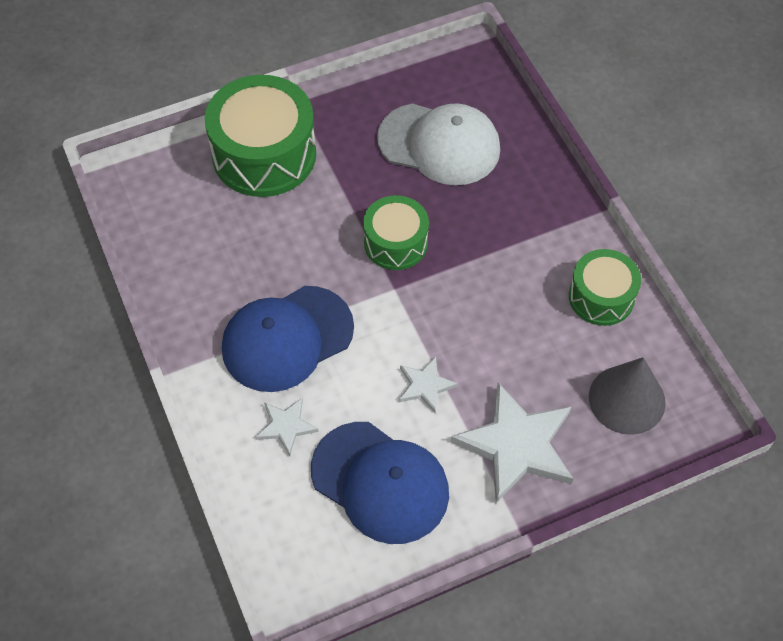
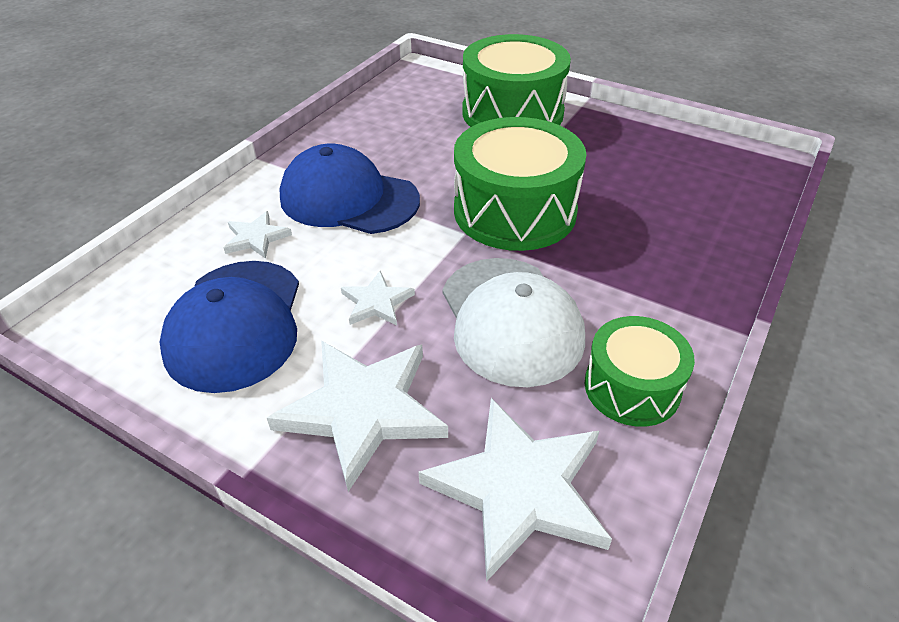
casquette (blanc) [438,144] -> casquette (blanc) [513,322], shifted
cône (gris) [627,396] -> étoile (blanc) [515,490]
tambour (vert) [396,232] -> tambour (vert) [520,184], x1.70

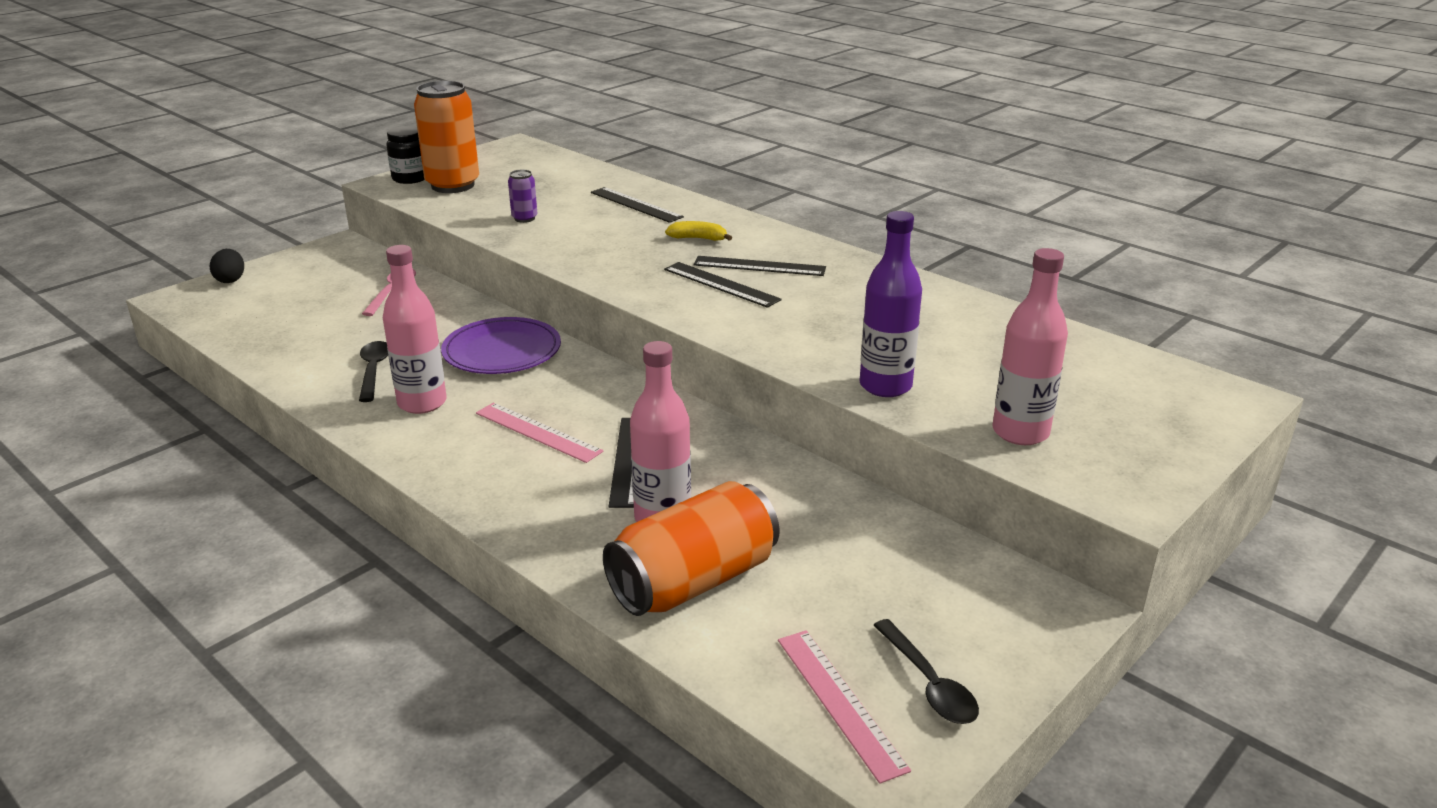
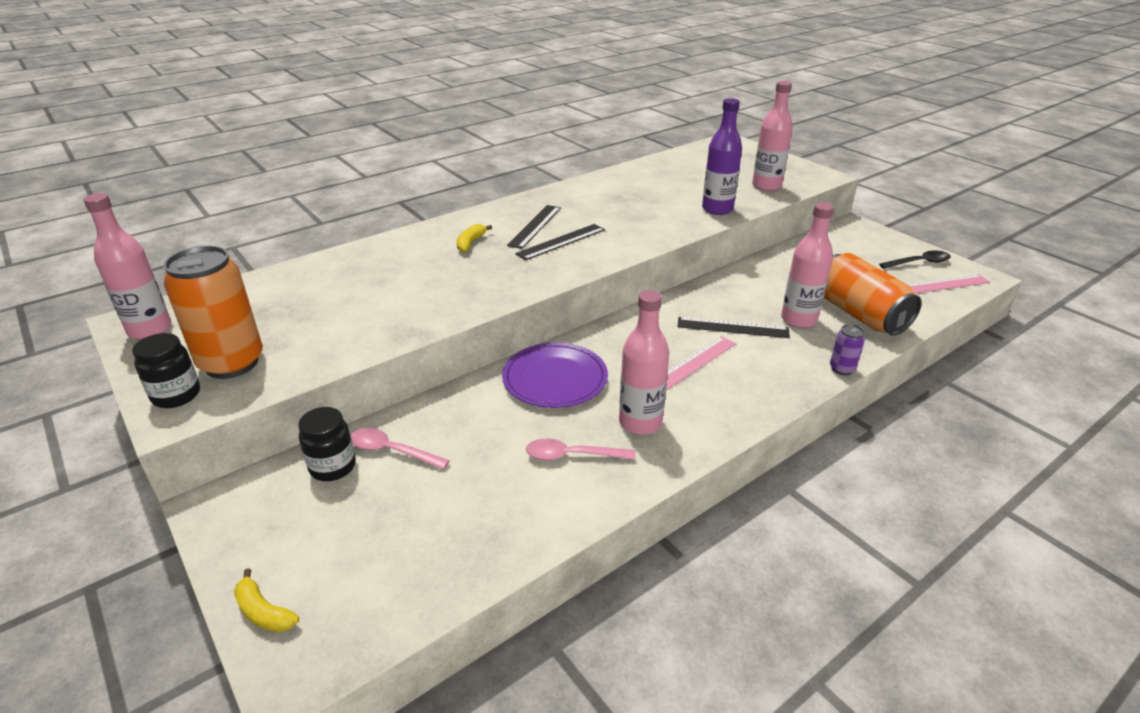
règle (noir) [637,205] -> none
none -> bouteille (rose) [127,266]
none -> bocal (noir) [327,444]
canette (violet) [522,196] -> canette (violet) [847,349], shifted
œuf (noir) [227,266] -> banane (jaune) [266,600]
cuillère (noir) [373,371] -> cuillère (rose) [580,449]

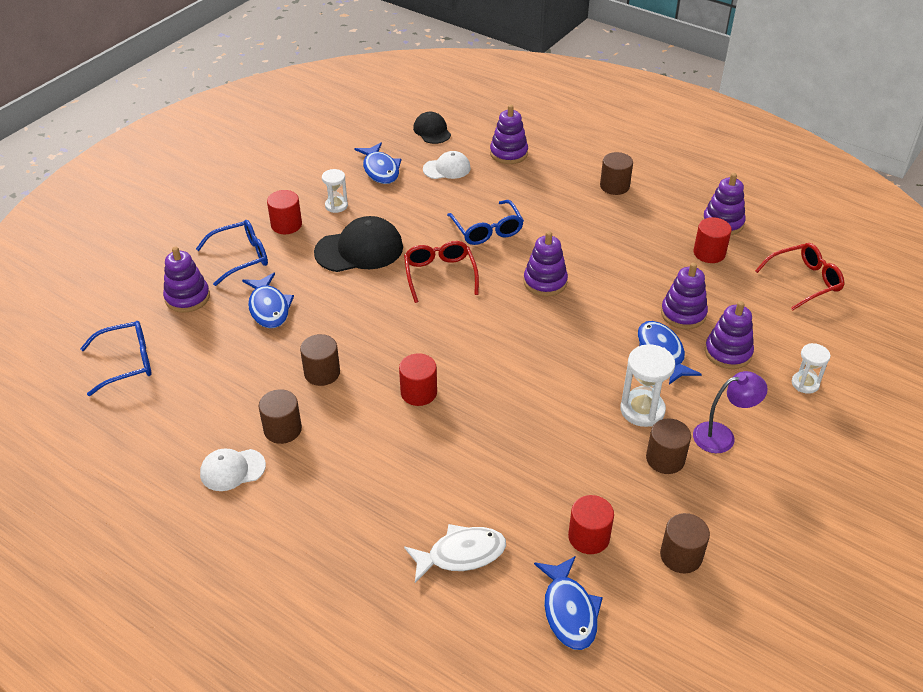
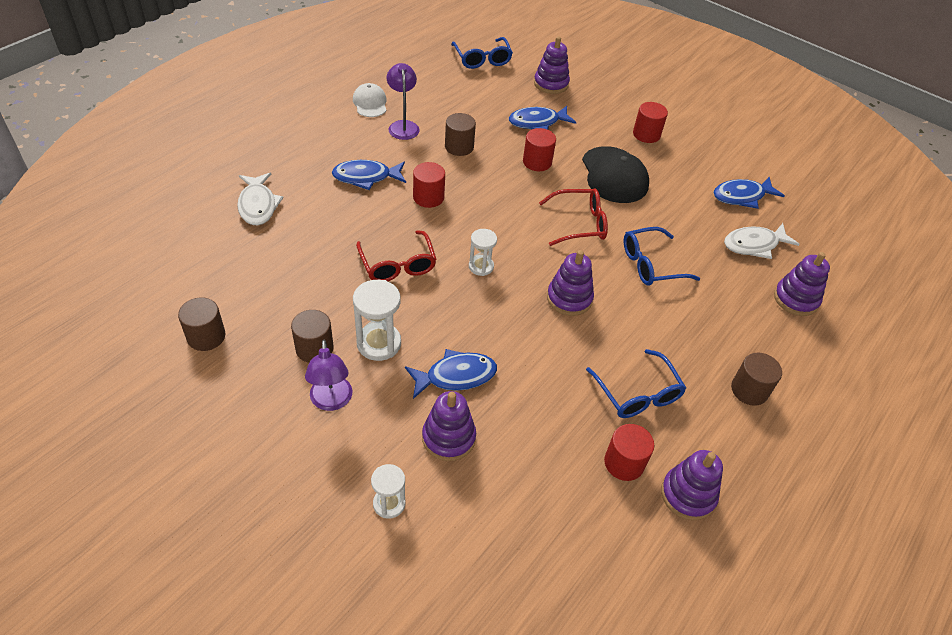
casquette (noir) [432,128] -> none
jouet à empiler (violet) [684,296] -> none
lunettes (bleu) [232,253] -> lunettes (bleu) [636,383], shifted
sablier (blanc) [335,191] -> sablier (blanc) [483,252], shifted
poisson (bleu) [568,603] -> poisson (bleu) [369,175], shifted
cylindre (rouge) [591,524] -> cylindre (rouge) [539,149], shifted
lunettes (rouge) [799,276] -> lunettes (rouge) [396,255], shifted
cylindre (marron) [280,416] -> lampe (violet) [403,101]
casquette (blanc) [447,165] -> poisson (blanc) [762,241]

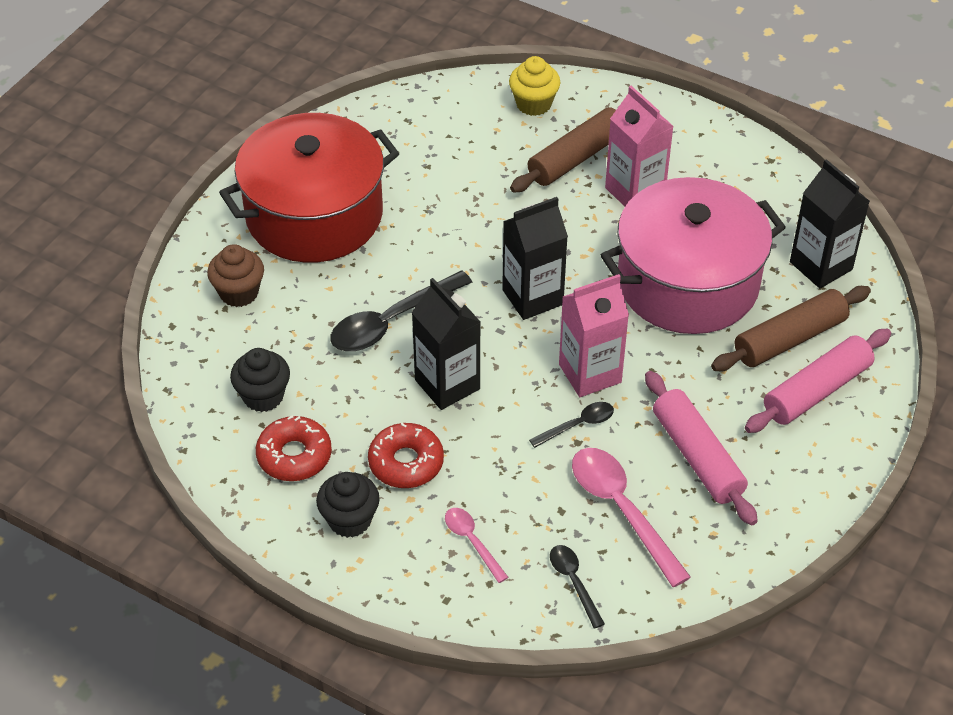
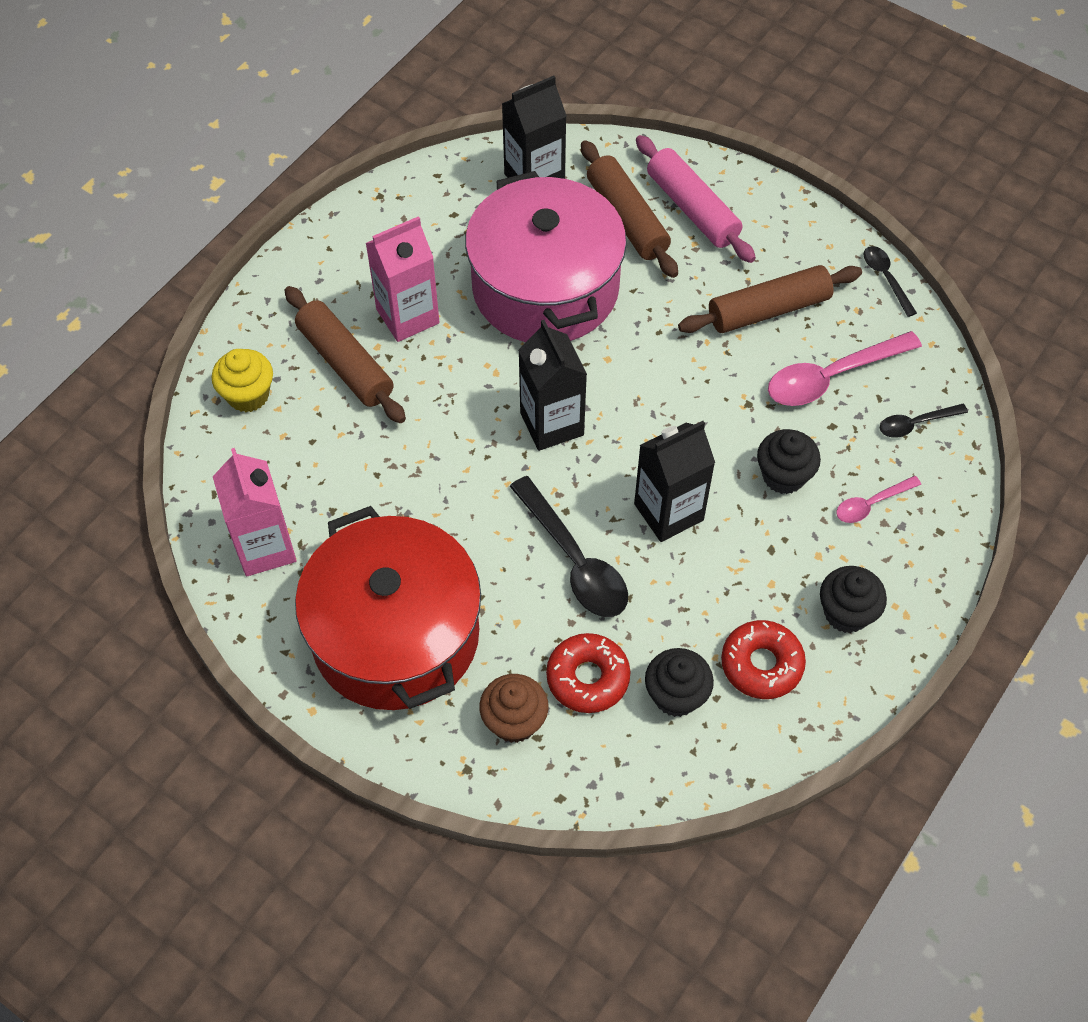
none -> muffin (noir) [789,461]
beignet (rouge) [406,455] -> beignet (rouge) [588,673], shifted
cuillère (noir) [571,425] -> cuillère (noir) [890,281], shifted
brique de lait (rose) [594,335] -> brique de lait (rose) [255,512], shifted
rouleau à pâtisserie (rose) [701,448] -> rouleau à pâtisserie (marron) [770,299]

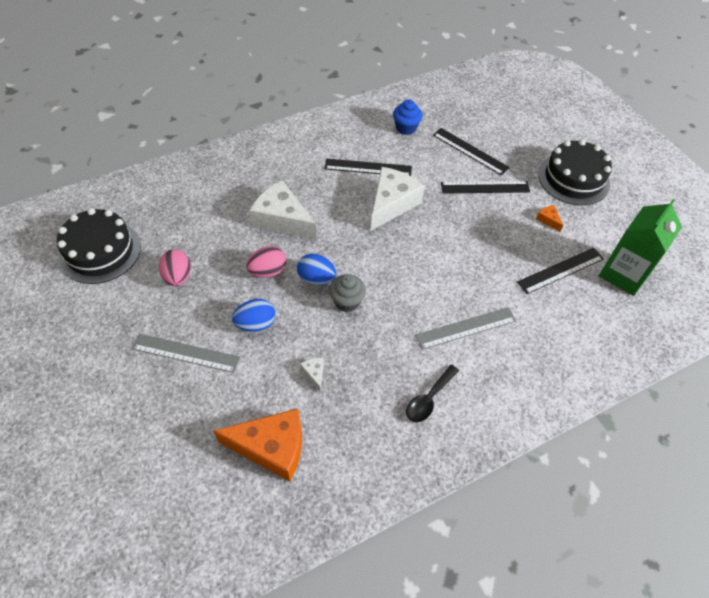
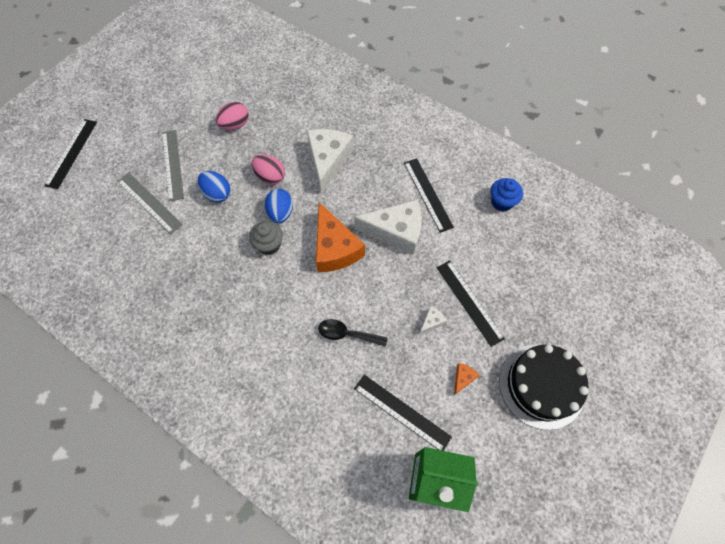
gâteau (noir) [99,246] -> none
fromage (orange) [257,445] -> fromage (orange) [340,237], shifted
fromage (blanc) [312,374] -> fromage (blanc) [433,320], shifted
cuillère (noir) [432,393] -> cuillère (noir) [353,333], shifted
règle (gris) [465,328] -> règle (gris) [150,203], shifted
règle (noir) [471,152] -> règle (noir) [70,154], shifted

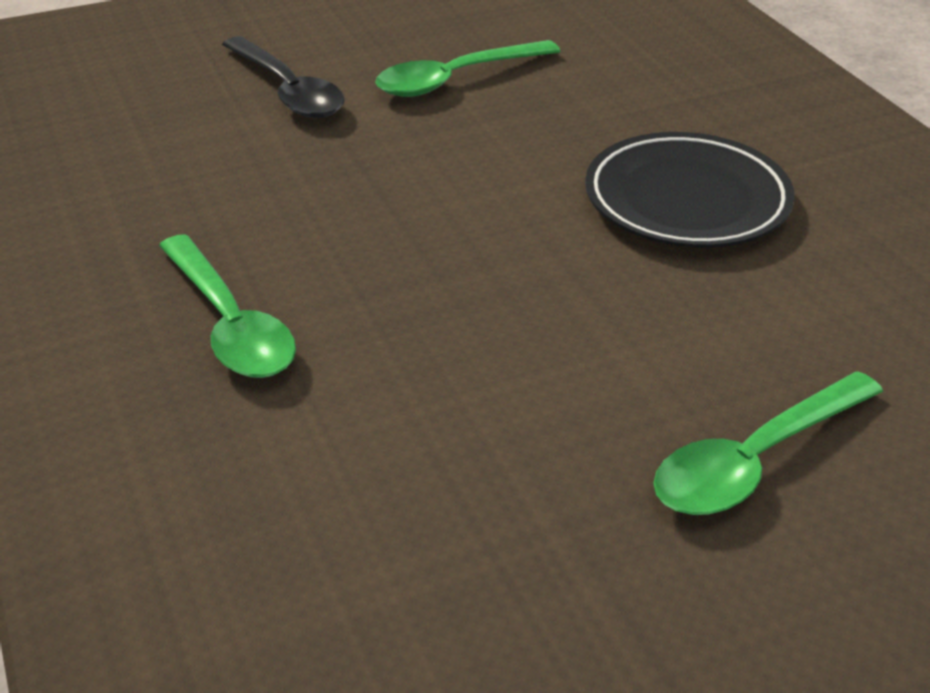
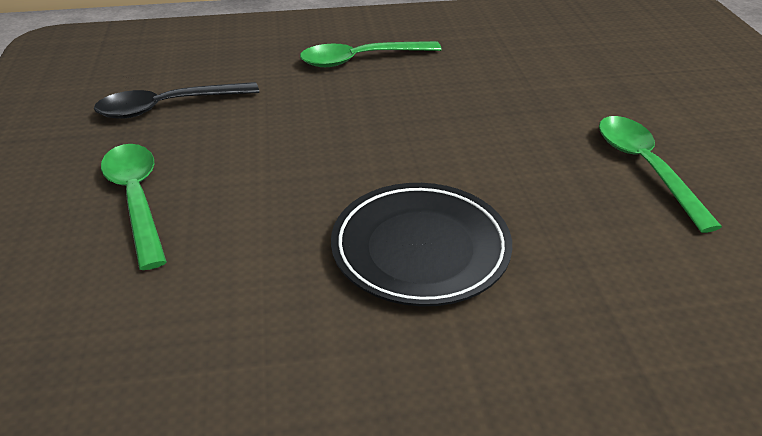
cuillère (noir) [283,77] -> cuillère (noir) [176,100], shifted

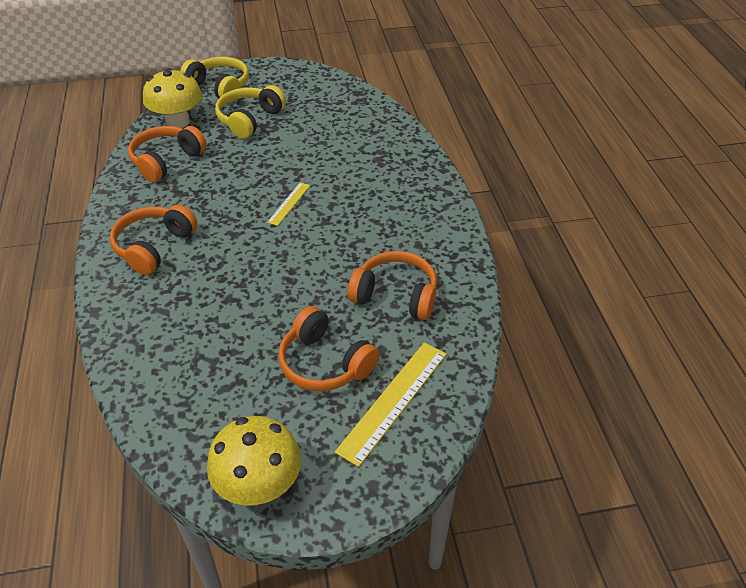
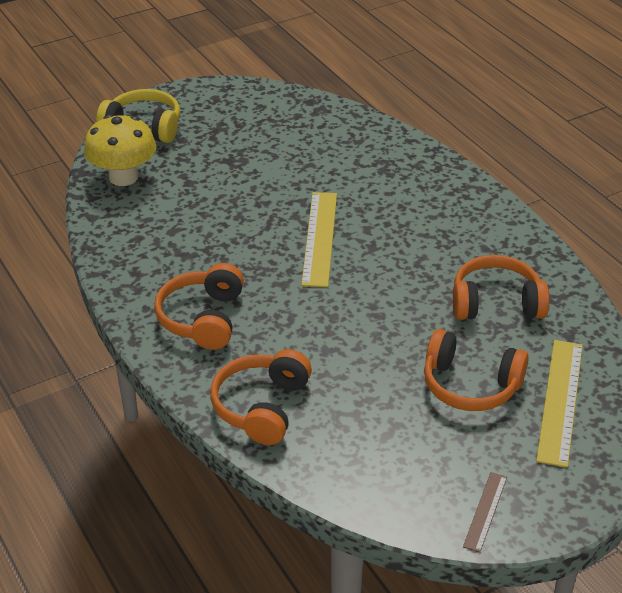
casque audio (jaune) [250,112] -> none
casque audio (orange) [167,154] -> casque audio (orange) [261,397], shifted
champignon (jaune) [254,460] -> règle (marron) [485,512]
règle (jaune) [288,204] -> règle (jaune) [319,239], x1.85

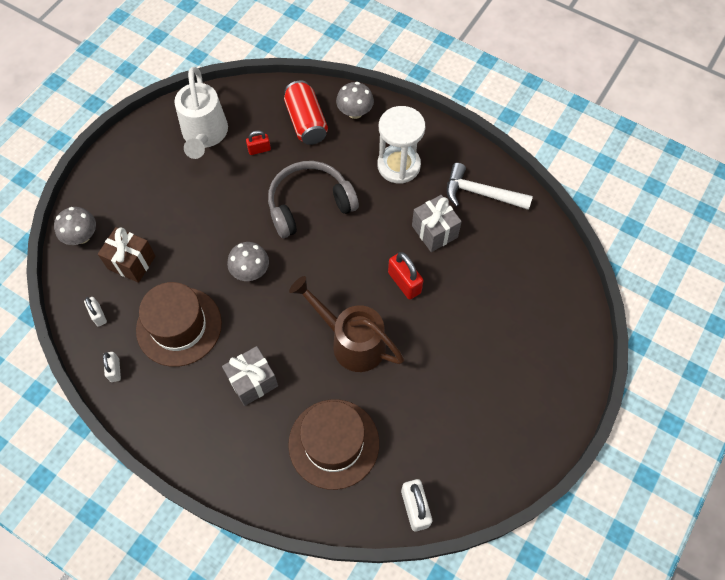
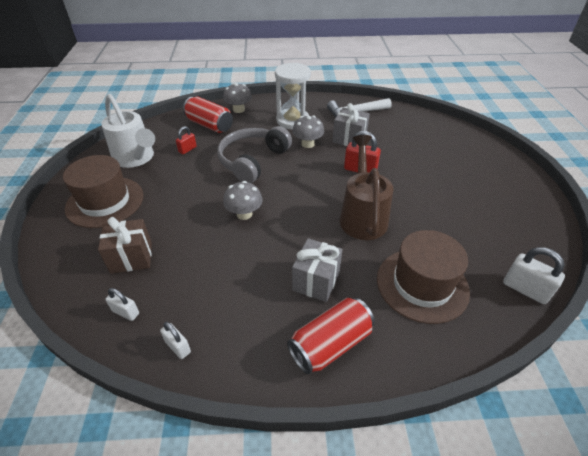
none -> canette (rouge) [331,336]
champignon (gris) [75,226] -> champignon (gris) [308,132], shifted
chapeau (marron) [179,324] -> chapeau (marron) [103,191], shifted
arrosoir (marron) [346,324] -> arrosoir (marron) [366,187], 90 degrees clockwise

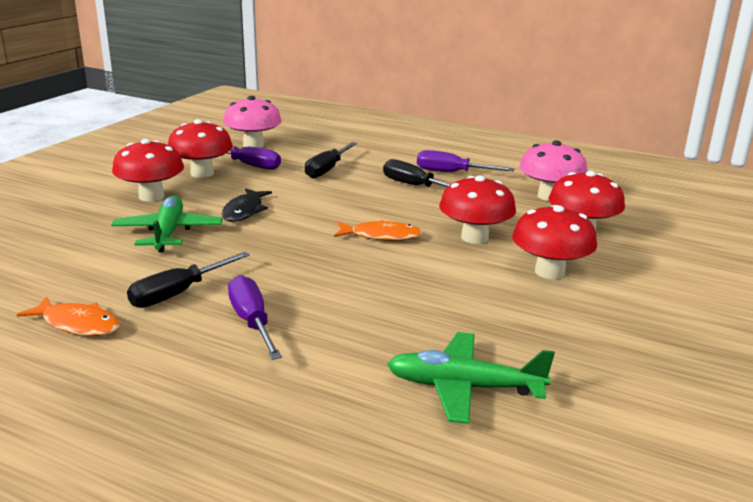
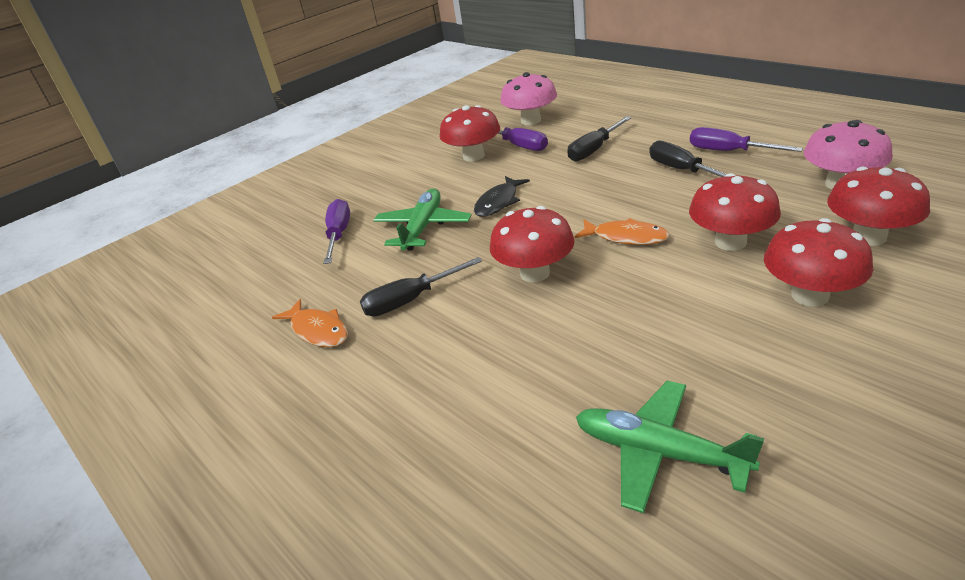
champignon (rouge) [148,170] -> champignon (rouge) [532,244], shifted
tournevis (violet) [255,317] -> tournevis (violet) [336,231], shifted

